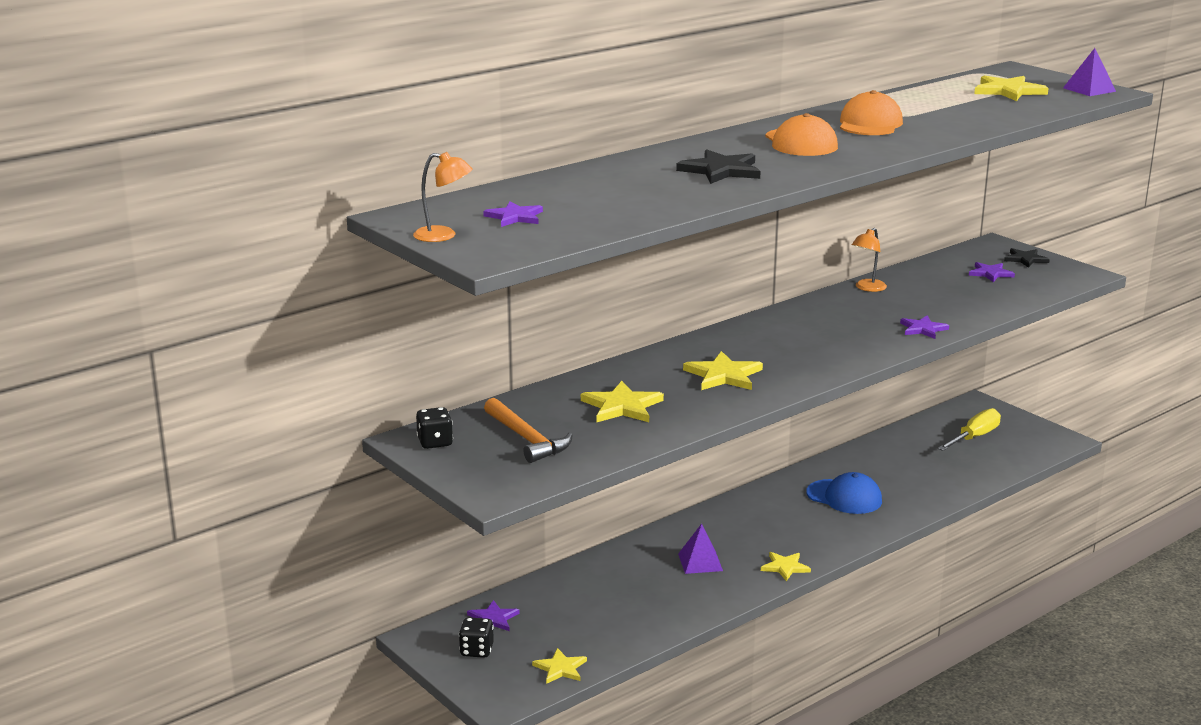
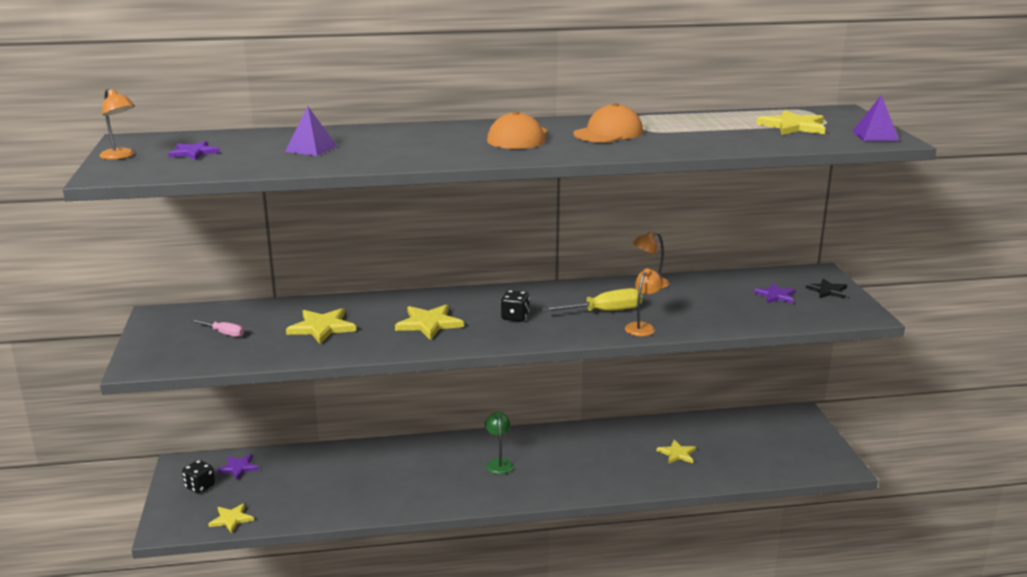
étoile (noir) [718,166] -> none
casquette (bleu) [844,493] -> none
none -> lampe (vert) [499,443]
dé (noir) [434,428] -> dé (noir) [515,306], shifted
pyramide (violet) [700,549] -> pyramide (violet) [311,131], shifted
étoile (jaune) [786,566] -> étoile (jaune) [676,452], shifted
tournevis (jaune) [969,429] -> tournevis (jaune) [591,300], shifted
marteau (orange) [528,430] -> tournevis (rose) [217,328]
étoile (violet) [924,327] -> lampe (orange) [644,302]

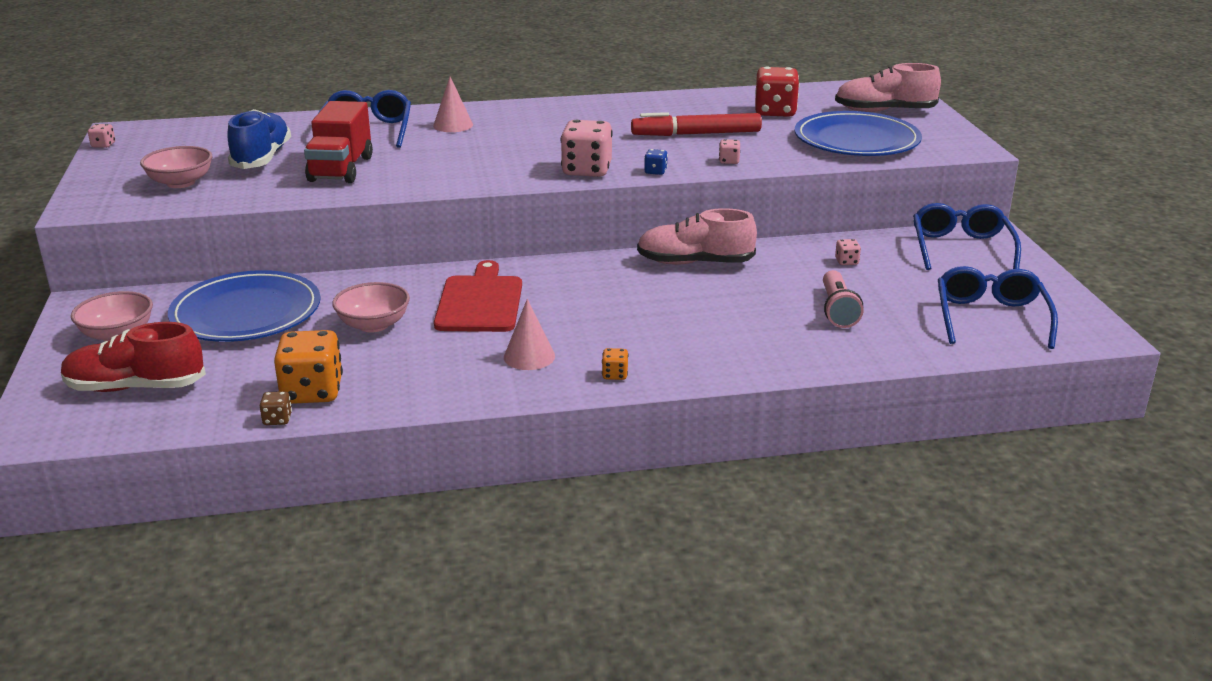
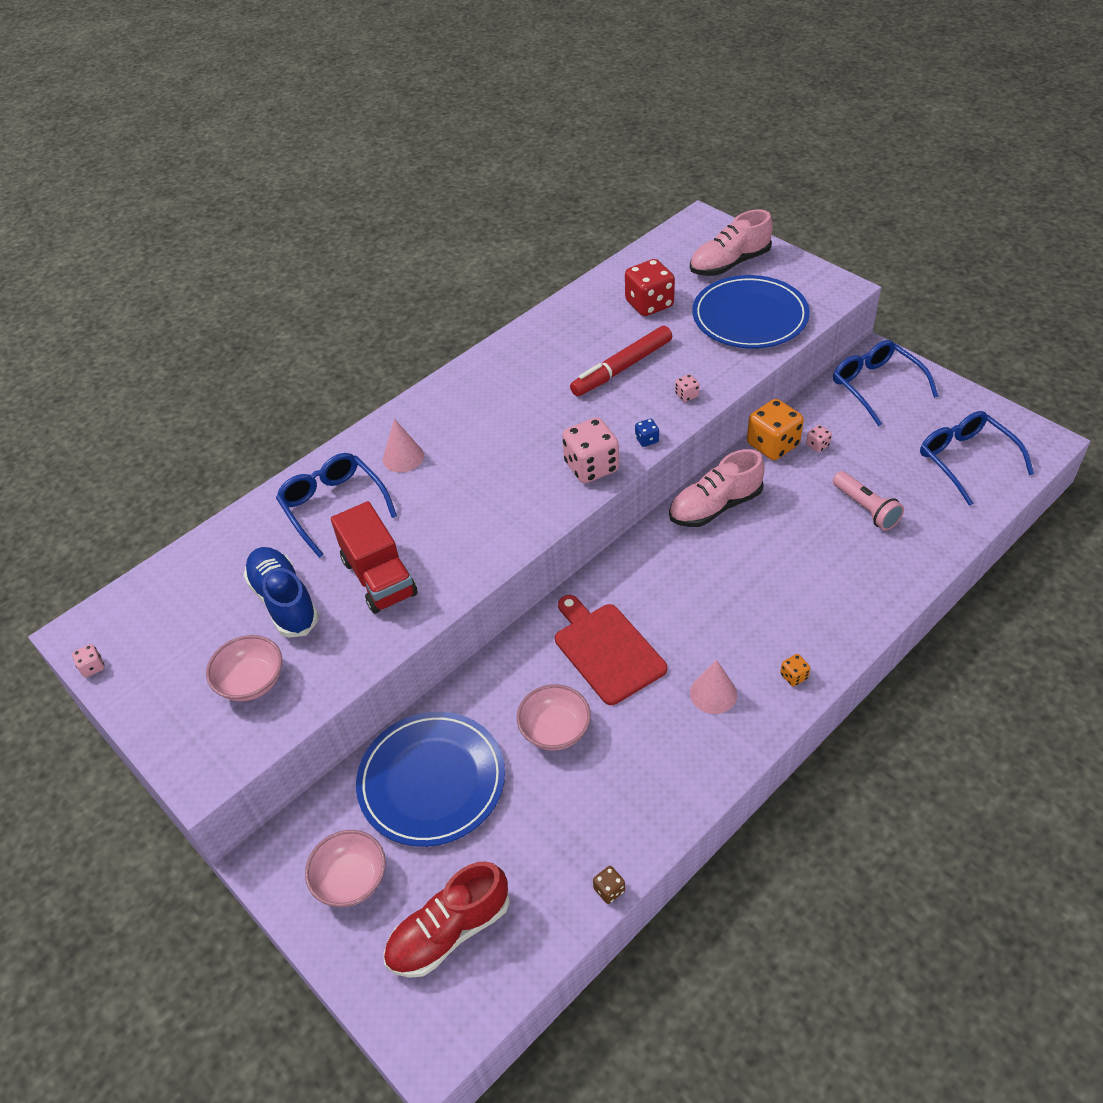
dé (orange) [308,367] -> dé (orange) [775,429], shifted

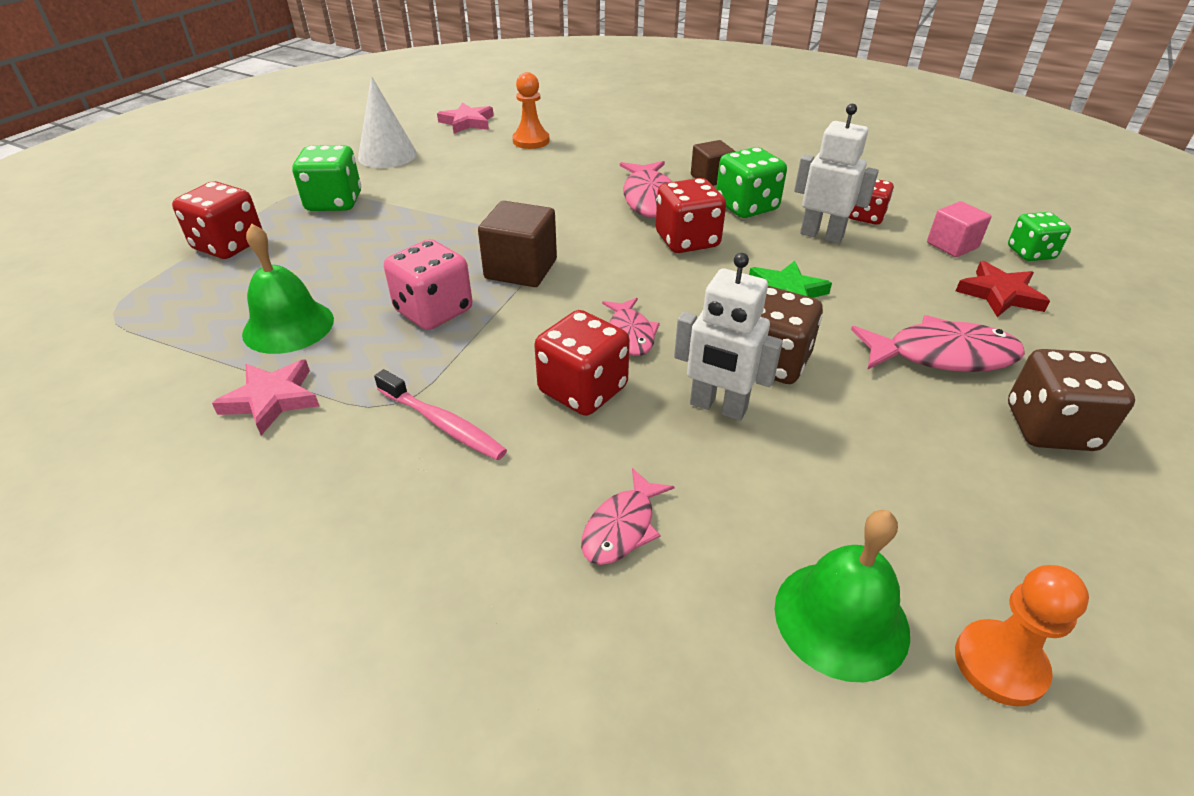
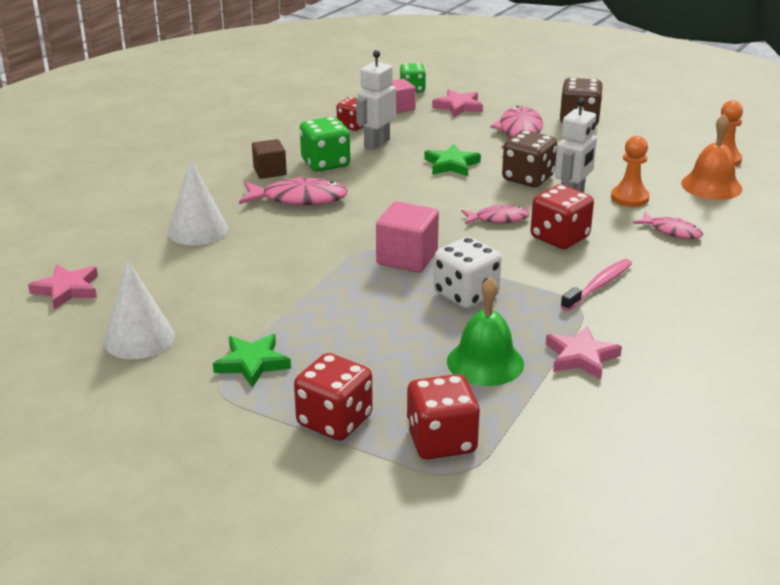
none -> cône (blanc) [198,202]
pion (orange) [531,110] -> pion (orange) [630,171], shifted
dé (rouge) [691,215] -> dé (rouge) [443,416], shifted
dé (vert) [326,178] -> étoile (vert) [252,361]
dé (rose) [428,284] -> dé (blanc) [467,273]
cube (marron) [517,244] -> cube (rose) [407,237]
cloche (vert) [842,596] -> cloche (orange) [711,157]
étoile (rouge) [1003,289] -> étoile (rose) [457,103]

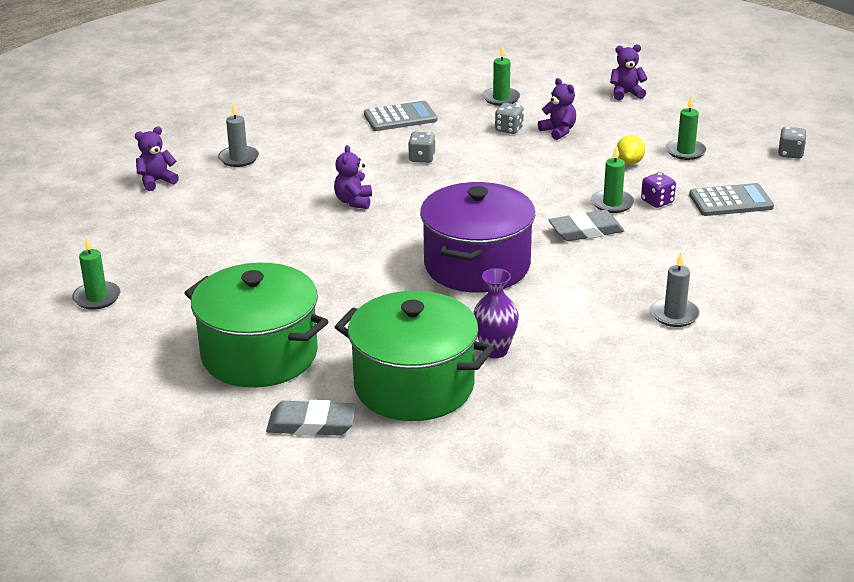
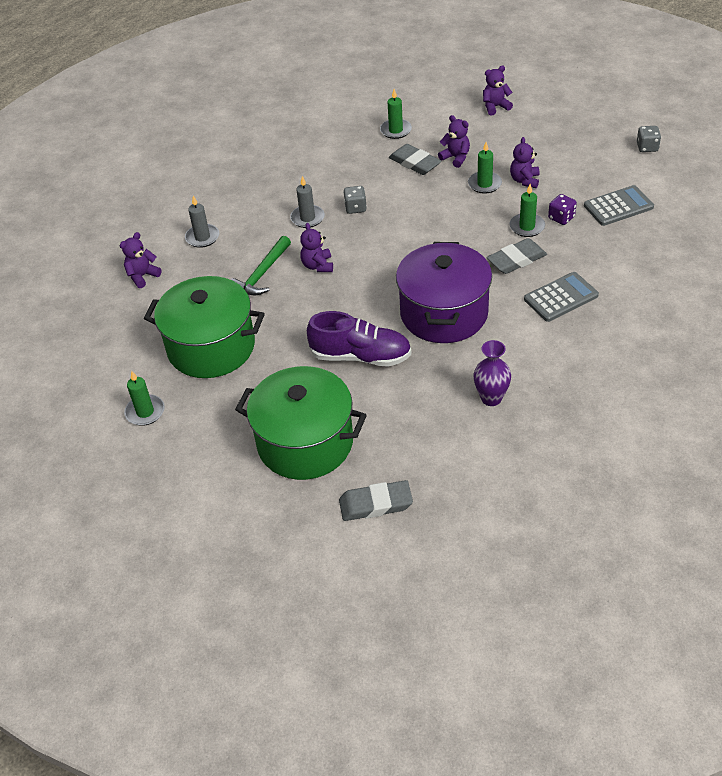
none -> marteau (vert) [261,265]
none -> chaussure (violet) [359,339]
marmite (vert) [414,356] -> marmite (vert) [204,327], shifted
calculatrice (gris) [400,116] -> calculatrice (gris) [561,297], shifted
bougie (gris) [675,289] -> bougie (gris) [307,202], shifted
bougie (vert) [686,127] -> bougie (vert) [485,168], shifted
dé (gris) [509,118] -> gomme (gris) [415,159]
citron (jaune) [631,150] -> ours en peluche (violet) [525,162]

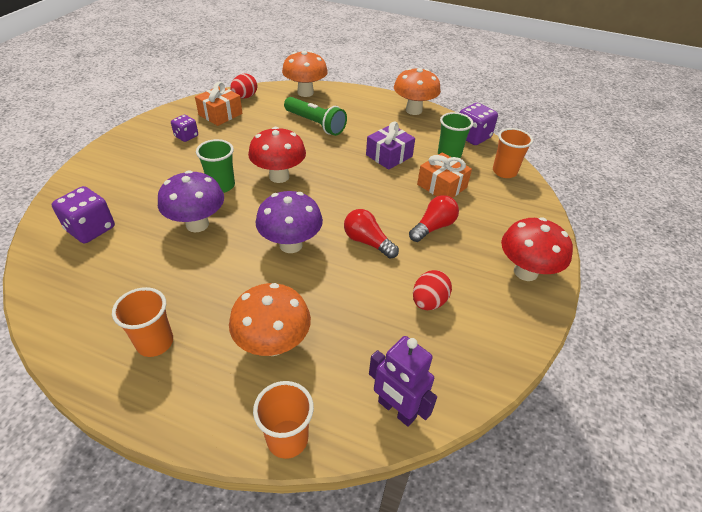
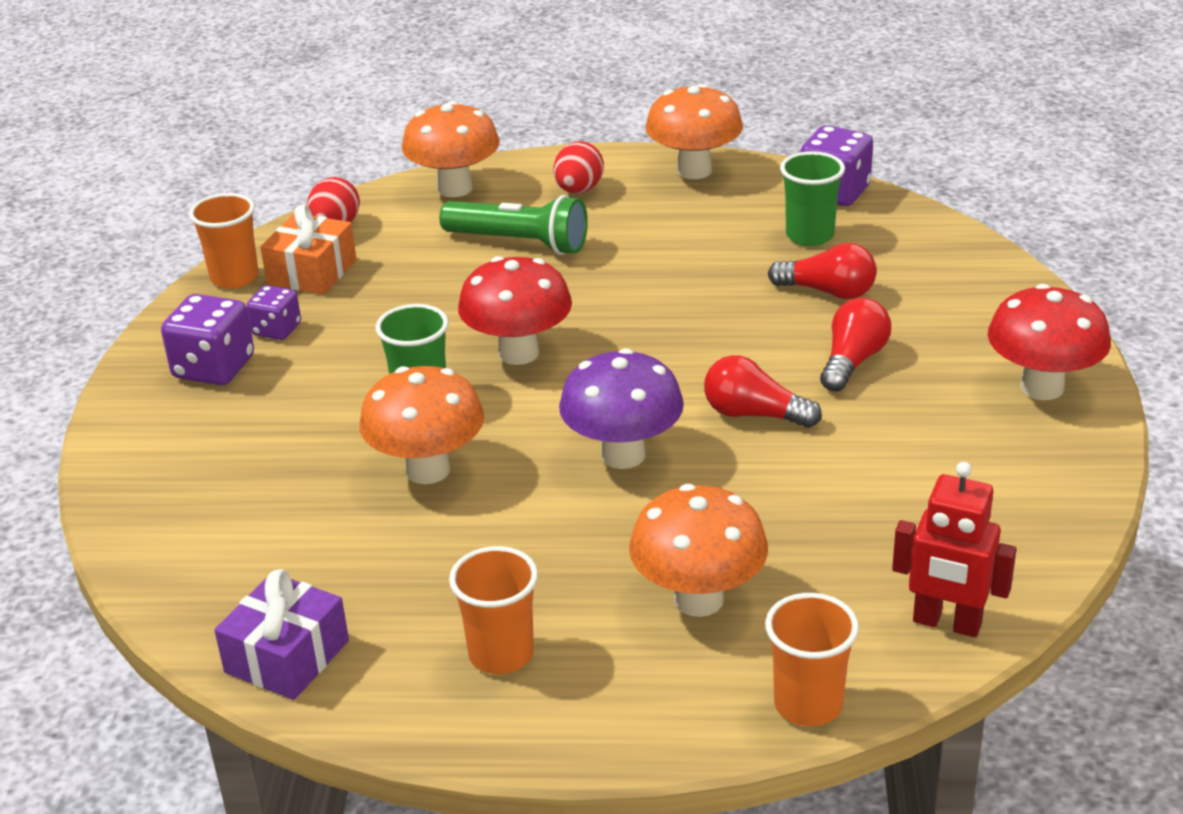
dé (violet) [83,214] -> dé (violet) [207,339], shifted
cadeau (violet) [390,146] -> cadeau (violet) [281,634], shifted
œuf (rouge) [432,290] -> œuf (rouge) [578,167], shifted
gobelet (orange) [513,153] -> gobelet (orange) [224,241], shifted
cadeau (orange) [444,175] -> ampoule (rouge) [822,271]
champignon (violet) [191,201] -> champignon (orange) [421,425]
robot (violet) [403,381] -> robot (rouge) [954,549]

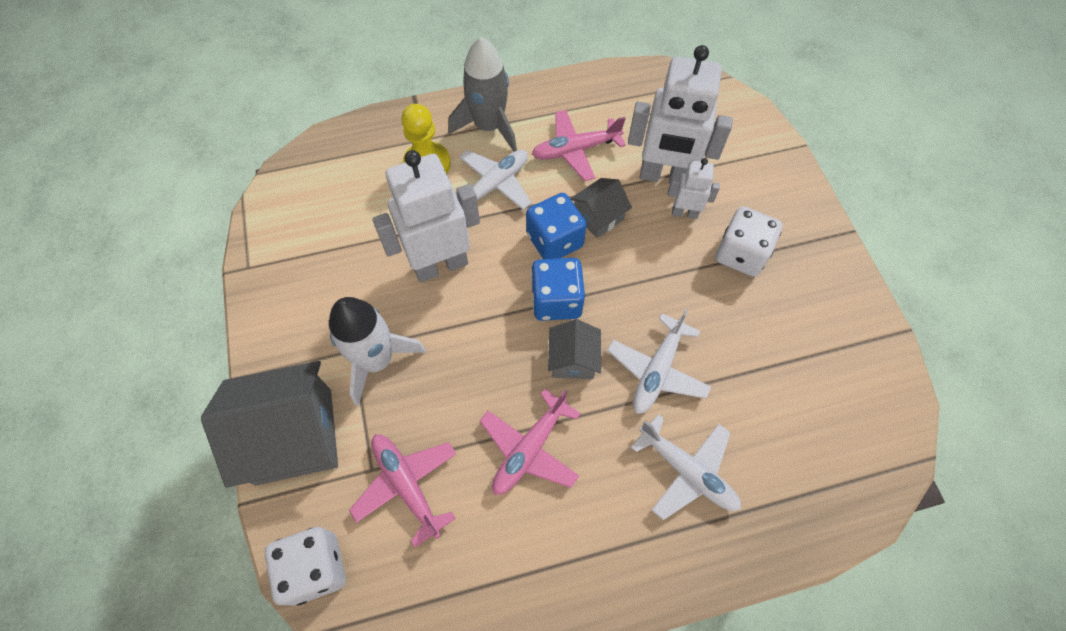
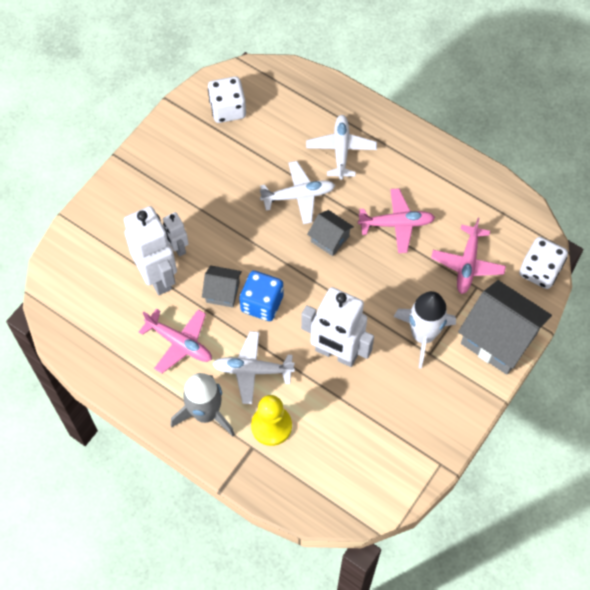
dé (bleu) [558,289] -> none
dé (blanc) [749,241] -> dé (blanc) [227,100], shifted
maison (gris) [574,349] -> maison (gris) [330,233], 75 degrees clockwise

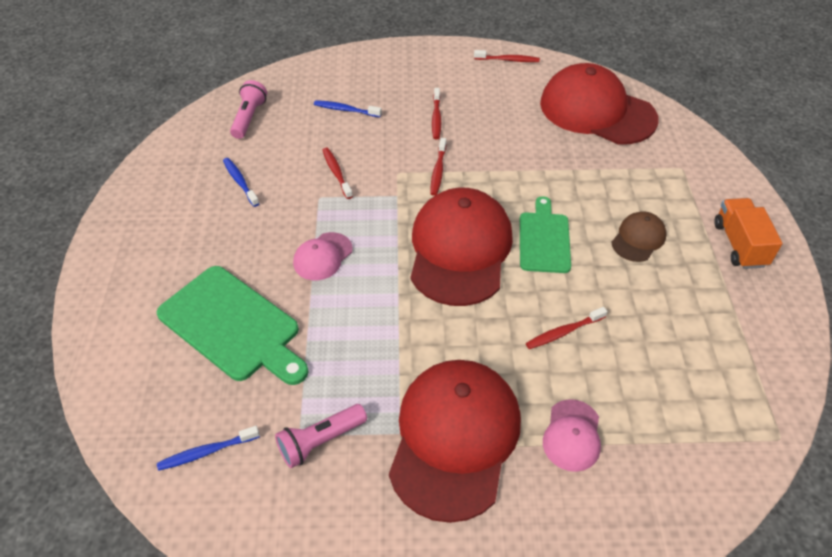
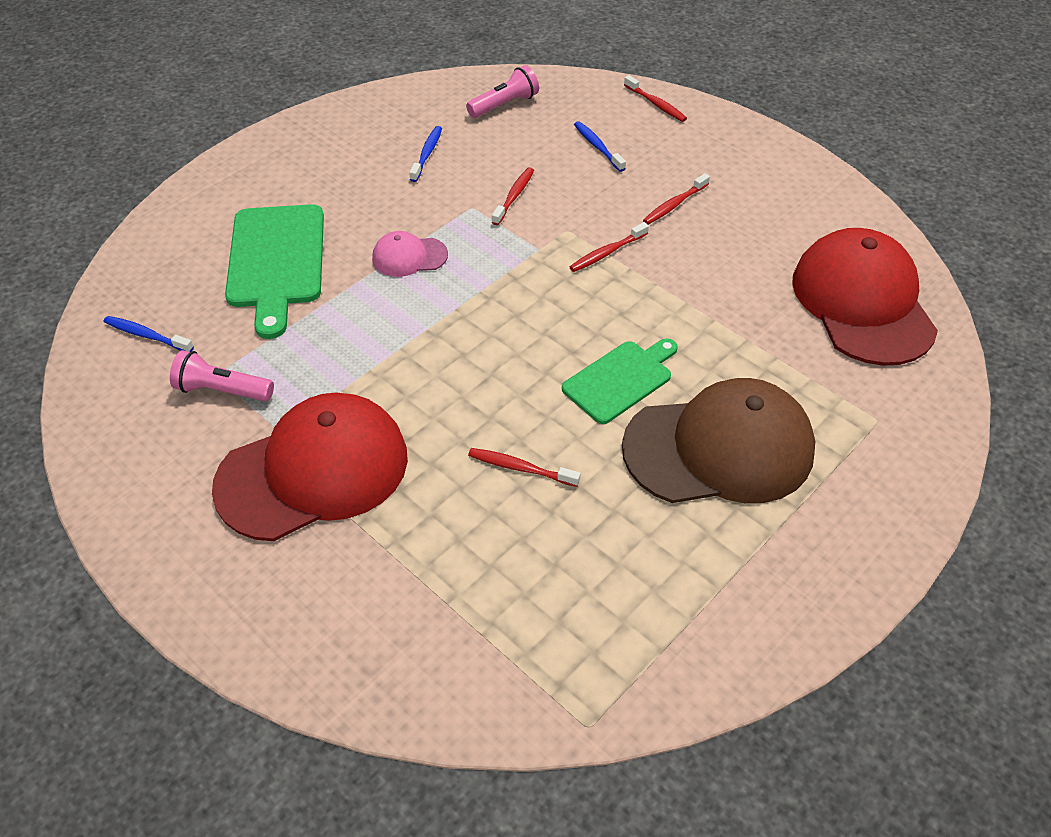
casquette (rouge) [462,247] -> none
casquette (rose) [572,435] -> none
camion (orange) [748,233] -> none
brosse à dents (rouge) [507,56] -> brosse à dents (rouge) [655,98], shifted
casquette (marron) [639,236] -> casquette (marron) [718,440], x2.17

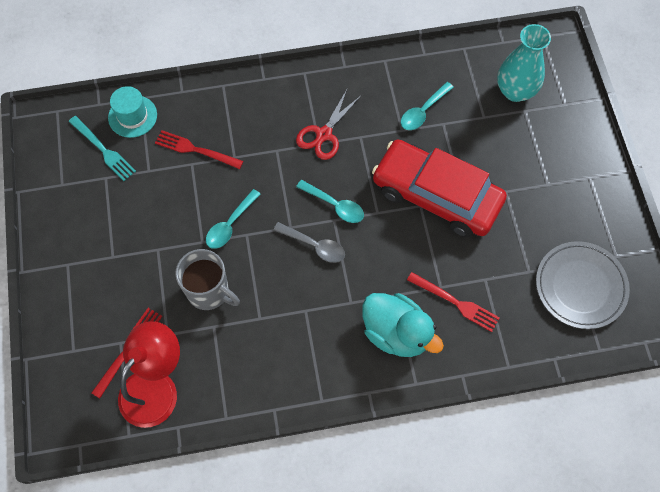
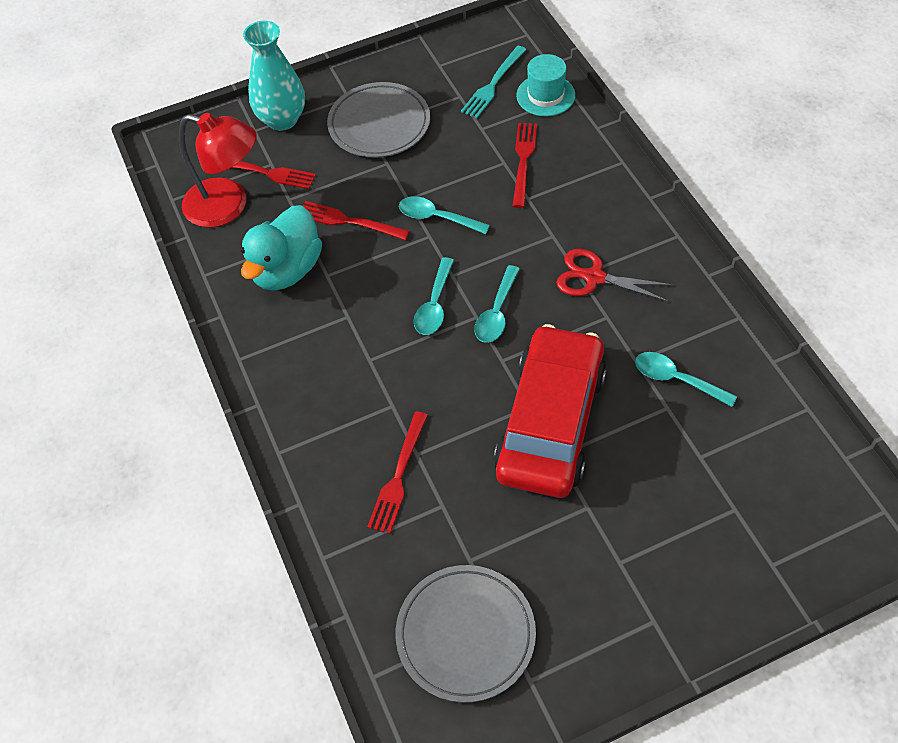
none -> assiette (gris) [378,120]
canard (turquoise) [403,325] -> canard (turquoise) [281,248], shifted
vase (turquoise) [524,63] -> vase (turquoise) [274,76], shifted
tasse (gris) [207,279] -> fourchette (rouge) [356,220]
cuillère (gris) [309,242] -> cuillère (turquoise) [434,296]

